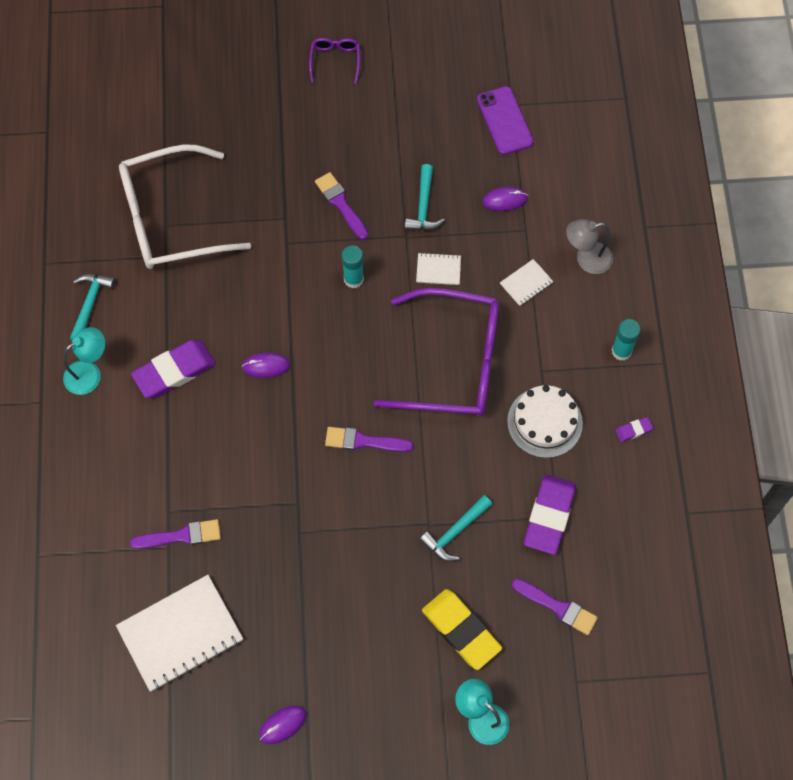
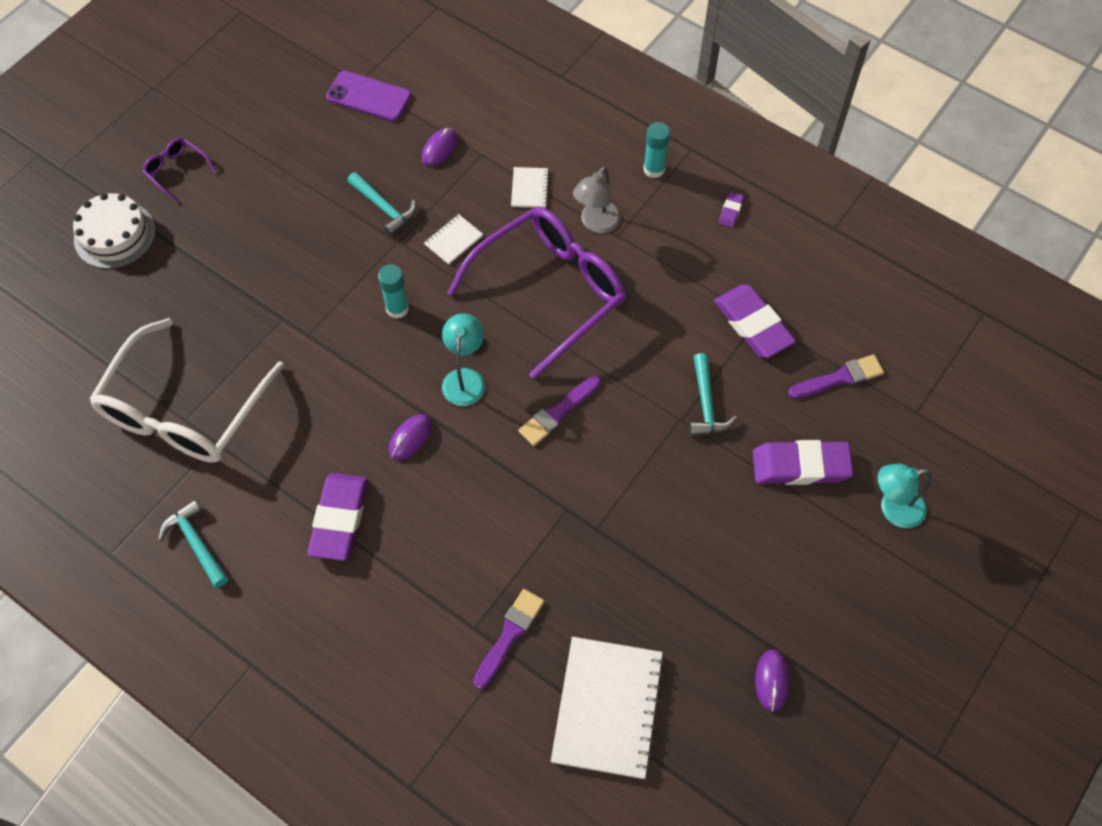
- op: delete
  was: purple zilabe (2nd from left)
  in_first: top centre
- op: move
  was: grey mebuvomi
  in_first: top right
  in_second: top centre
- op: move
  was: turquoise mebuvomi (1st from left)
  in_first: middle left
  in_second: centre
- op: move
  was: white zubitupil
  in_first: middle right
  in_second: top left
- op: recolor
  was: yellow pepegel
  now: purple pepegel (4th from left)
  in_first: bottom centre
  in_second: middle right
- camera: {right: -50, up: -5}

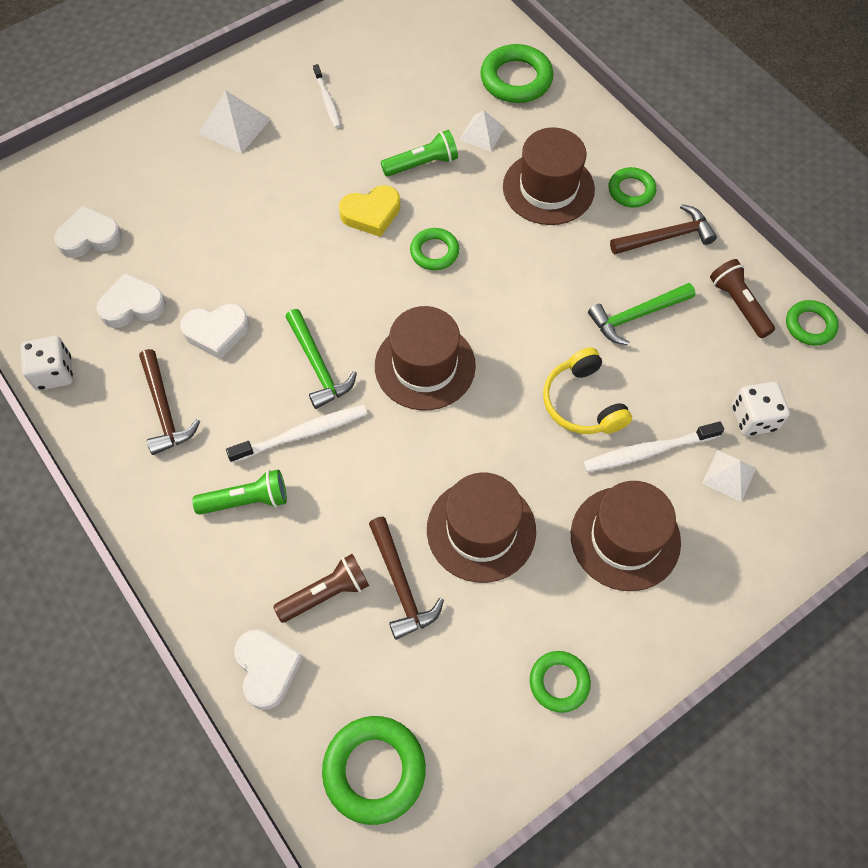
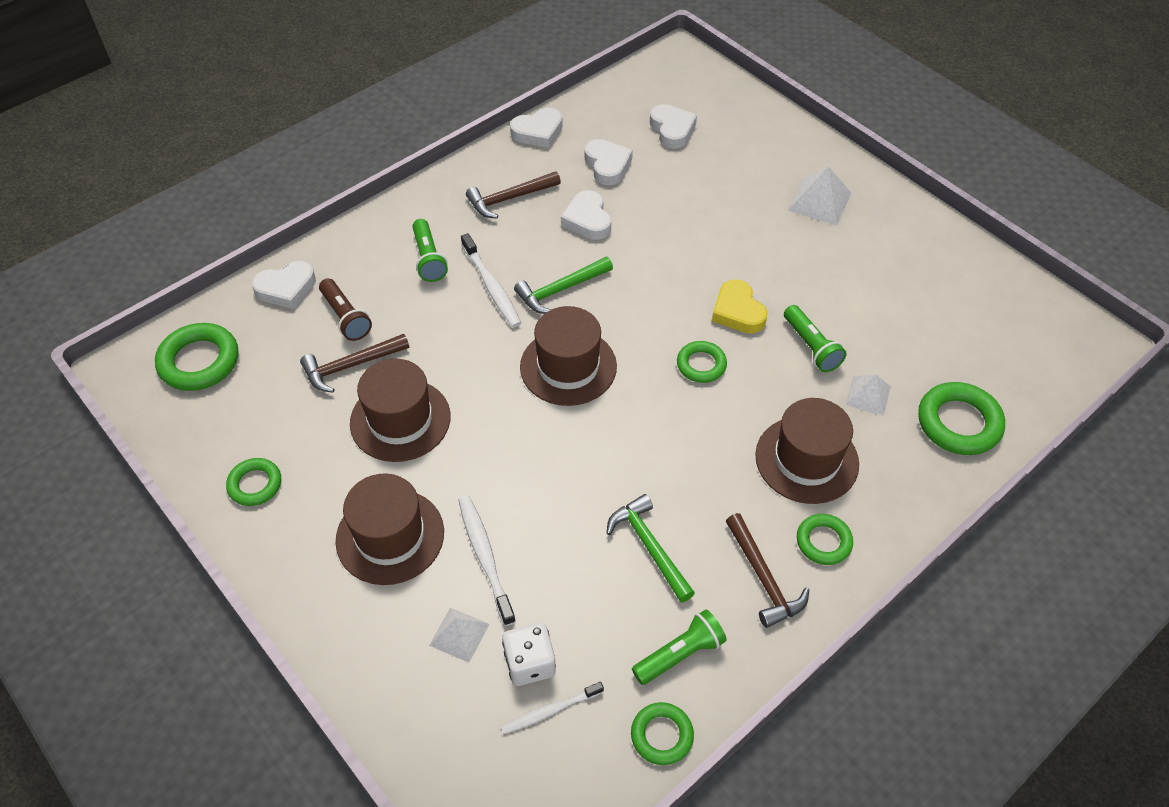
- op: move
  was: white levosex (2nd from left in the first image)
  now: white levosex (3rd from left)
  in_first: top centre
  in_second: bottom centre
- op: recolor
  was: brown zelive (2nd from left)
  now: green zelive (2nd from left)
  in_first: middle right
  in_second: bottom centre
- op: replace
  was: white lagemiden (1st from left)
  now: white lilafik (2nd from left)
  in_first: middle left
  in_second: top centre
- op: delete
  was: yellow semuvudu
  in_first: middle right
- camera: {right: 85, up: -10}

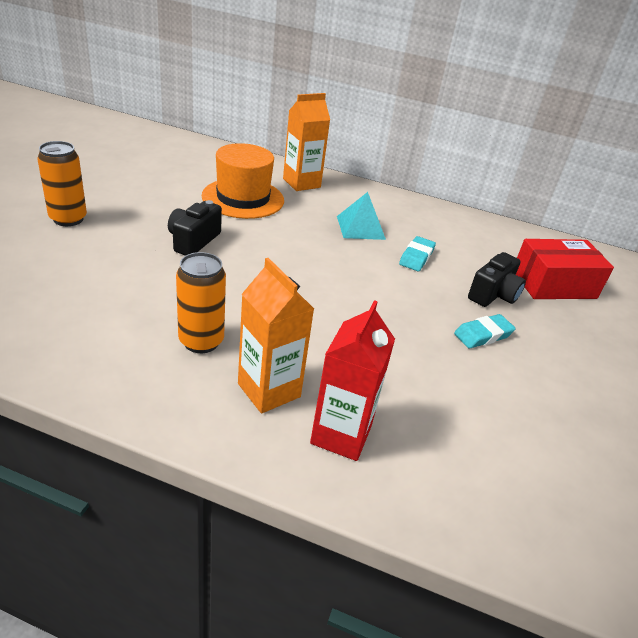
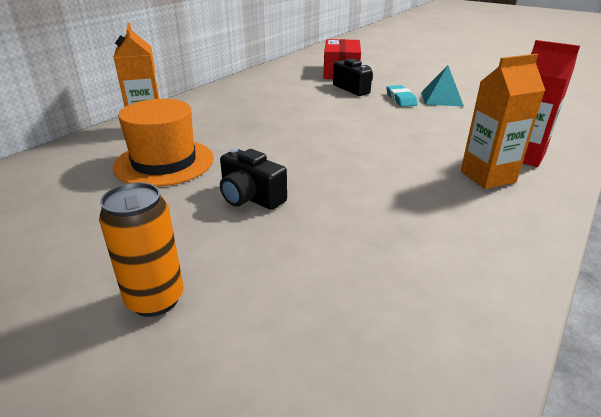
- op: move
  was: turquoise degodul
  in_first: centre
  in_second: top right
- op: delete
  was: turquoise pepegel (1st from left)
  in_first: centre
- op: delete
  was: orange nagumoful (2nd from left)
  in_first: middle left
- camera: {right: -70, up: -5}

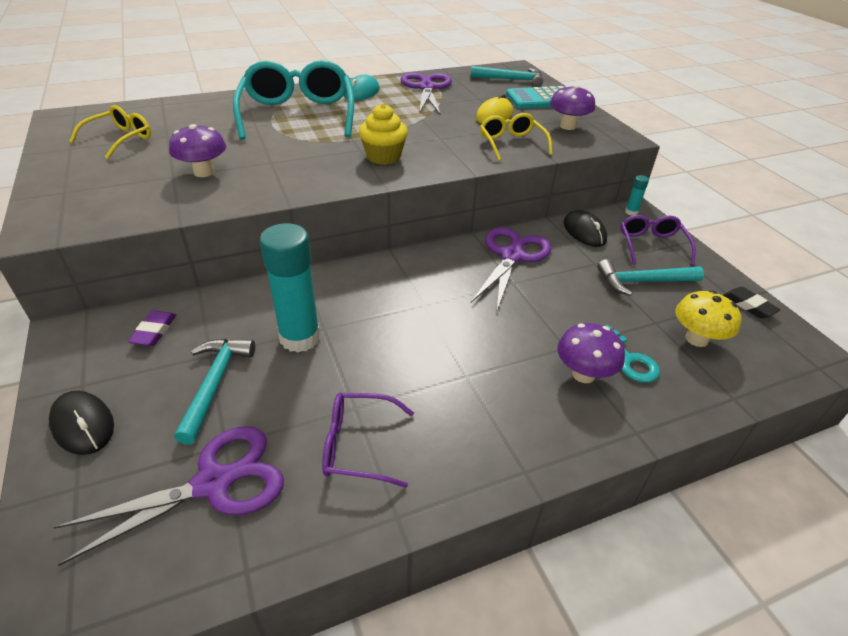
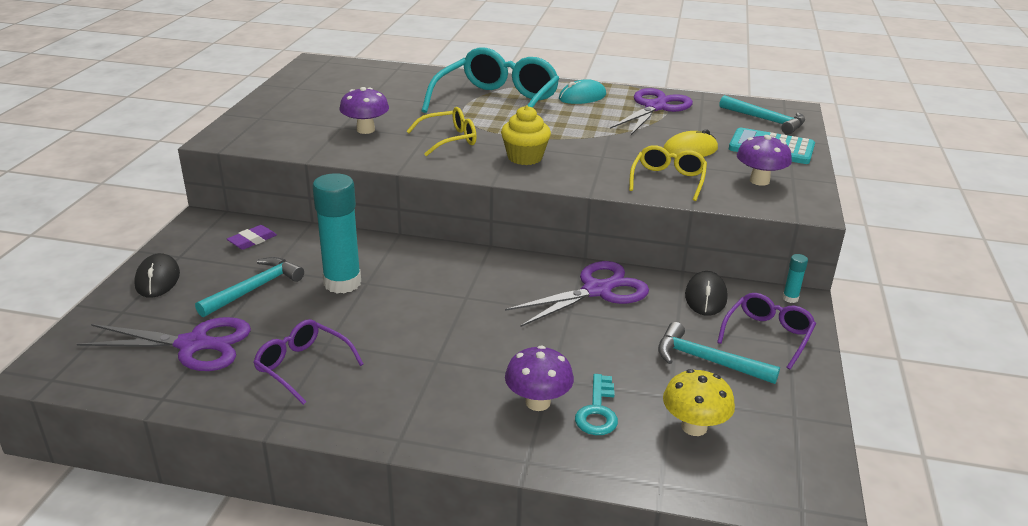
- op: move
  was: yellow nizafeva (1st from left)
  in_first: top left
  in_second: top centre
- op: delete
  was: black pepegel
  in_first: middle right
- camera: {right: 35, up: -10}

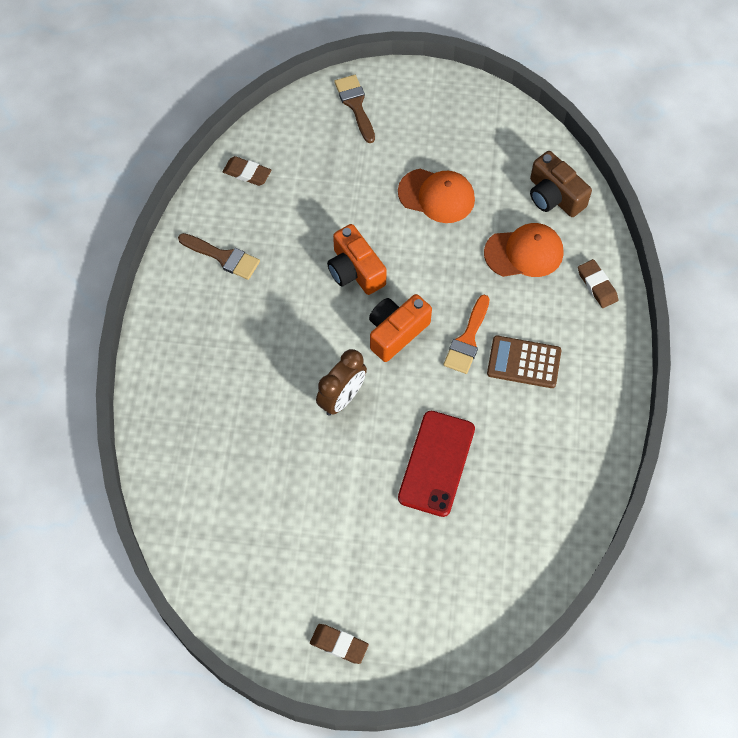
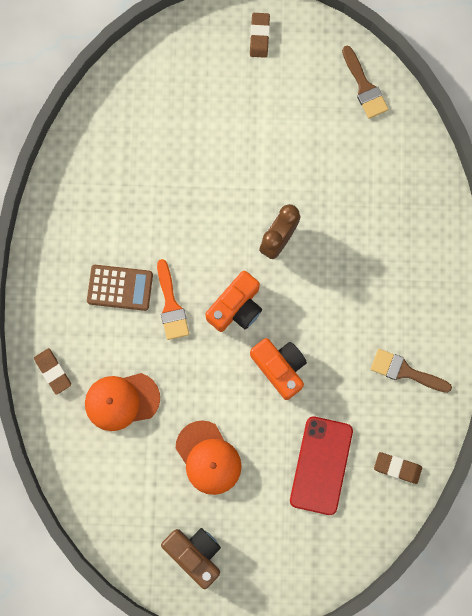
- op: move
  was: brown zilabe (2nd from left in the first image)
  now: brown zilabe (1st from left)
  in_first: top centre
  in_second: top right
- op: move
  was: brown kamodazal
  in_first: top right
  in_second: bottom centre
- op: rotate
  was: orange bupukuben (1st from left in the first image)
  in_first: top centre
  in_second: bottom centre
  clockwise: -135
- op: rotate
  was: orange zilabe
  in_first: centre
  in_second: centre
  clockwise: 150
- op: move
  was: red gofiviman
  in_first: centre
  in_second: bottom right
- op: rotate
  was: brown pepegel (2nd from left)
  in_first: bottom centre
  in_second: top centre
  clockwise: 75
- camera: {right: 175, up: 15}

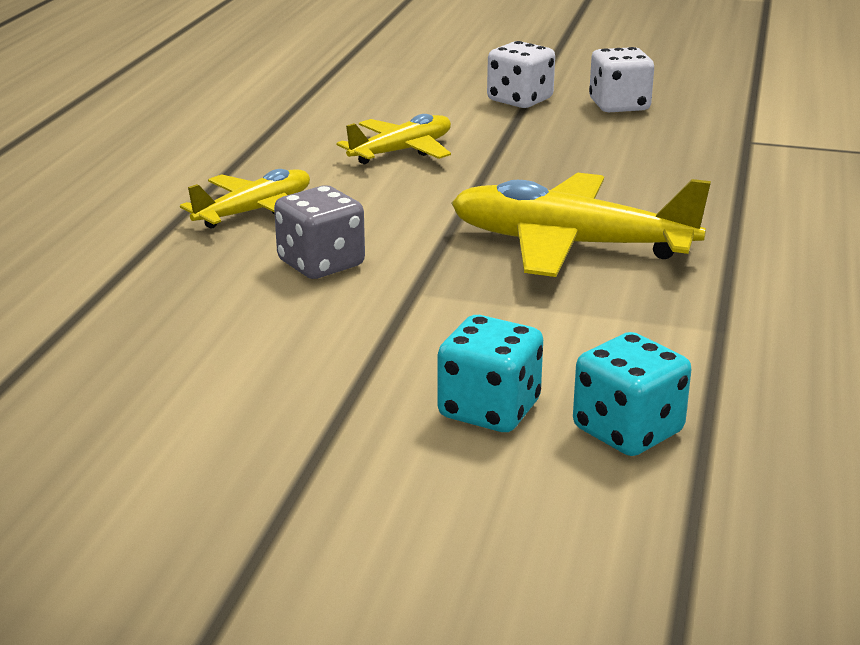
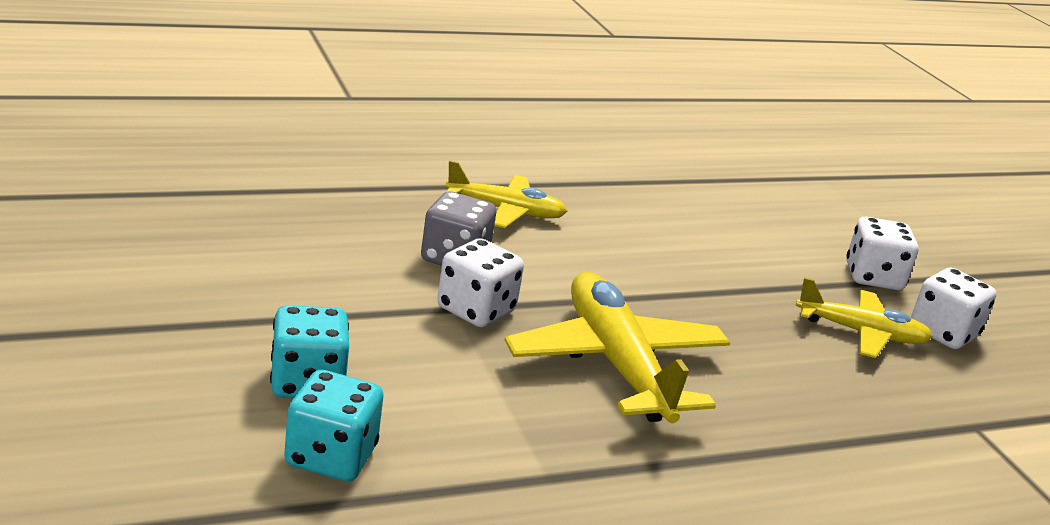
- op: move
  was: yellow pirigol (2nd from left in the first image)
  now: yellow pirigol (3rd from left)
  in_first: top centre
  in_second: middle right
- op: insert
  now: white lagemiden (1st from left)
  in_second: centre
- camera: {right: 50, up: 0}

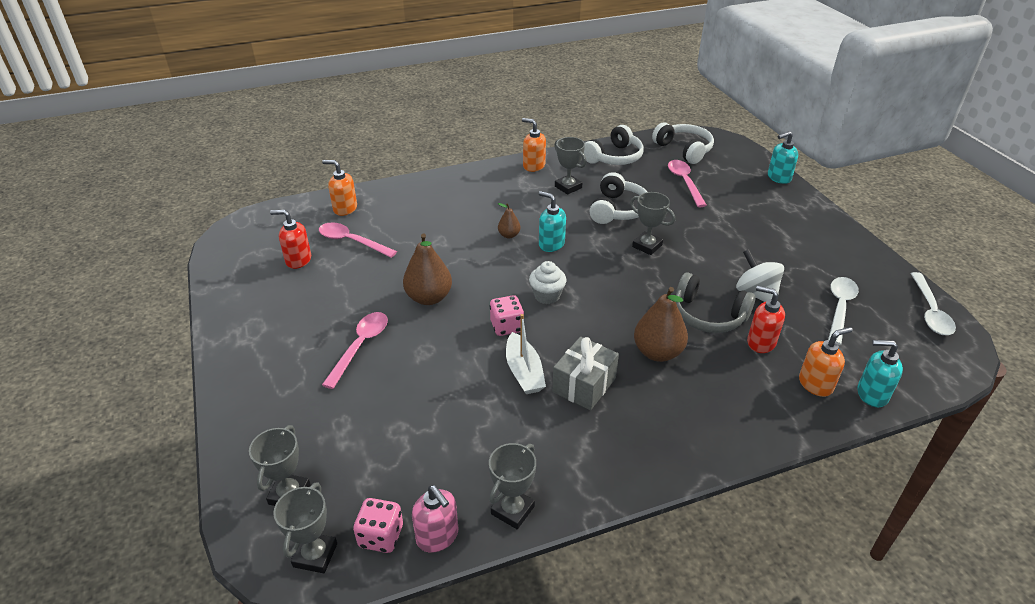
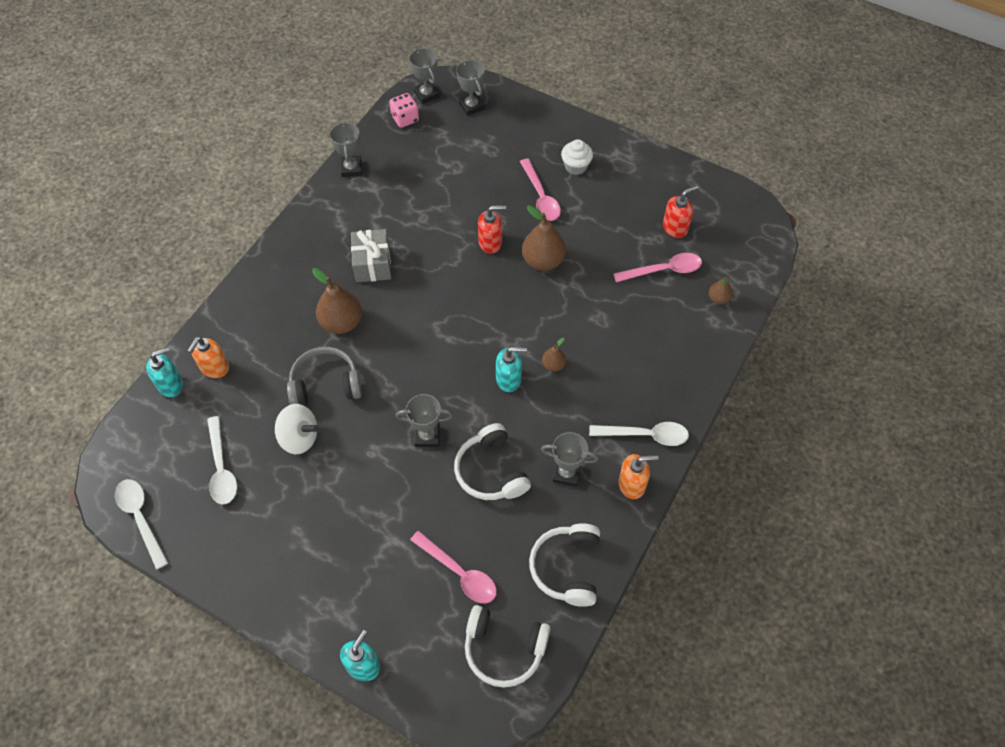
- op: replace
  was: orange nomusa (1st from left)
  now: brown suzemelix (4th from left)
  in_first: top left
  in_second: middle right
- op: move
  was: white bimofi
  in_first: centre
  in_second: top centre
- op: move
  was: red nomusa (2nd from left in the first image)
  now: red nomusa (1st from left)
  in_first: middle right
  in_second: top centre
- op: delete
  was: pink lagemiden (2nd from left)
  in_first: centre
- op: delete
  was: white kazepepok
  in_first: centre
- op: delete
  was: pink nomusa
  in_first: bottom centre
- op: insert
  now: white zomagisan (3rd from left)
  in_second: centre
- camera: {right: 140, up: 20}

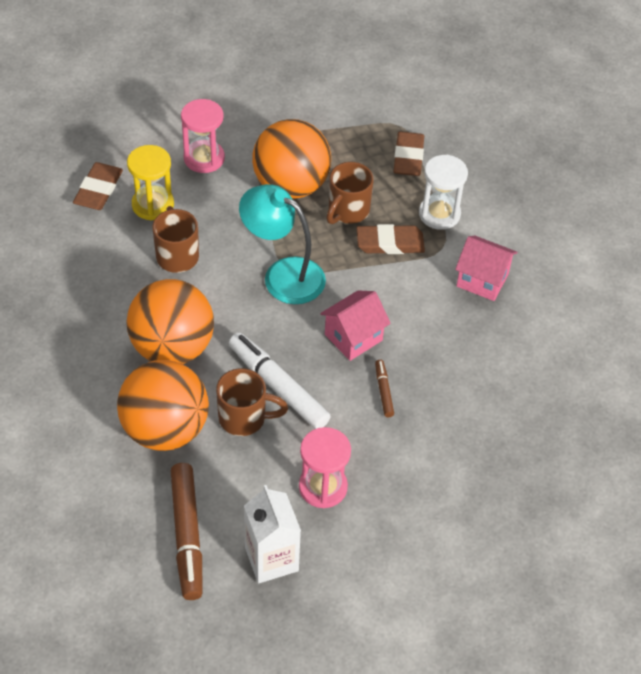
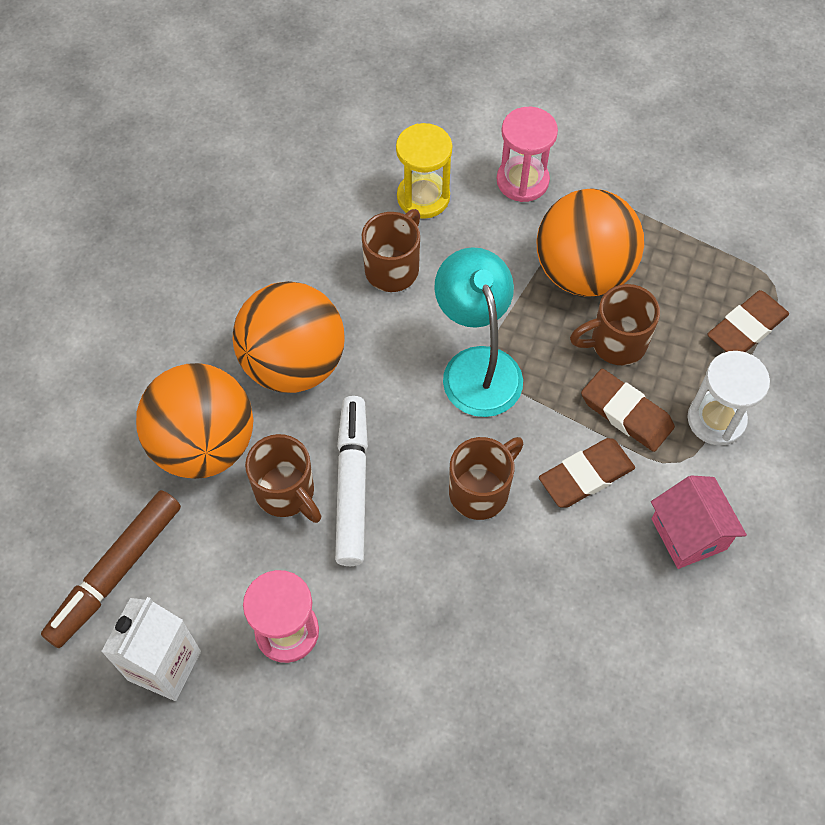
- op: move
  was: brown pepegel (1st from left)
  in_first: top left
  in_second: middle right
- op: replace
  was: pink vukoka (1st from left)
  now: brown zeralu (3rd from left)
  in_first: centre
  in_second: centre
- op: delete
  was: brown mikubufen (2nd from left)
  in_first: centre
- camera: {right: 45, up: 10}

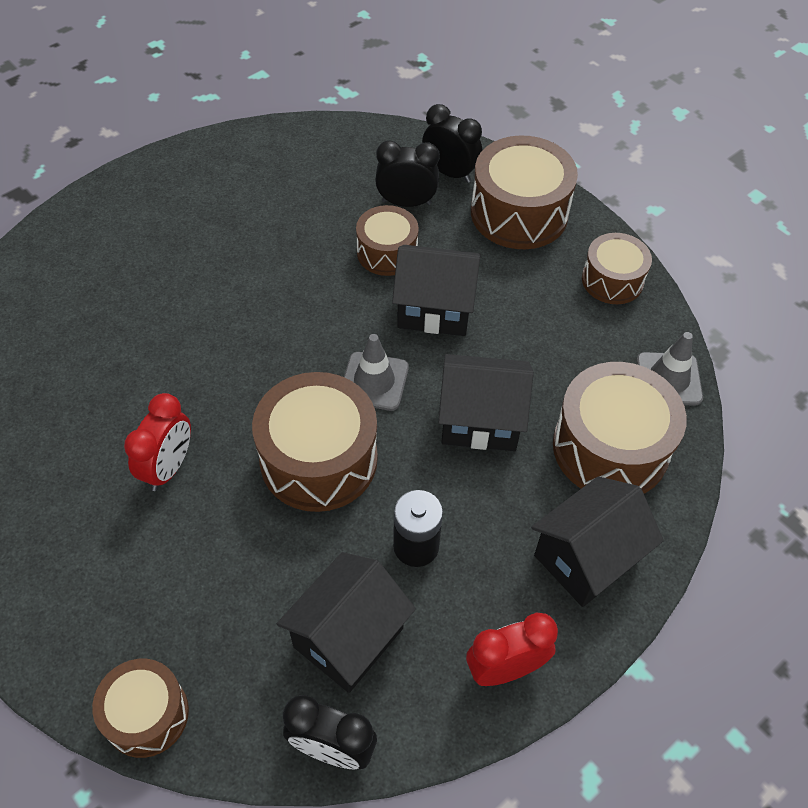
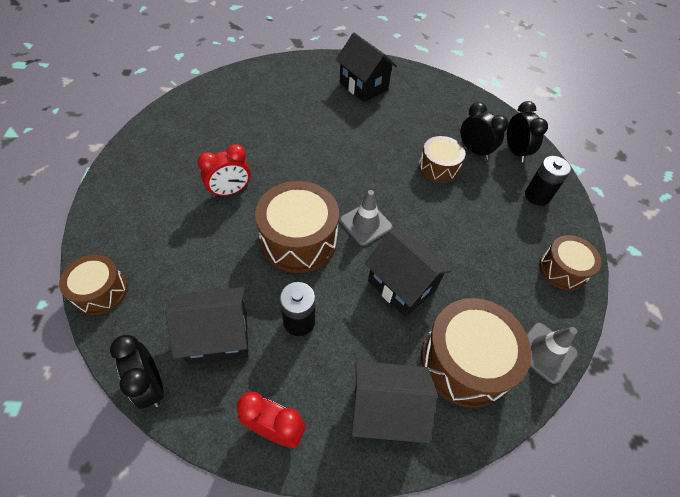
- op: replace
  was: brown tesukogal (4th from left)
  now: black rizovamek (2nd from left)
  in_first: top centre
  in_second: middle right
- op: move
  was: black vukoka (2nd from left)
  in_first: centre
  in_second: top centre
- camera: {right: 40, up: 0}

